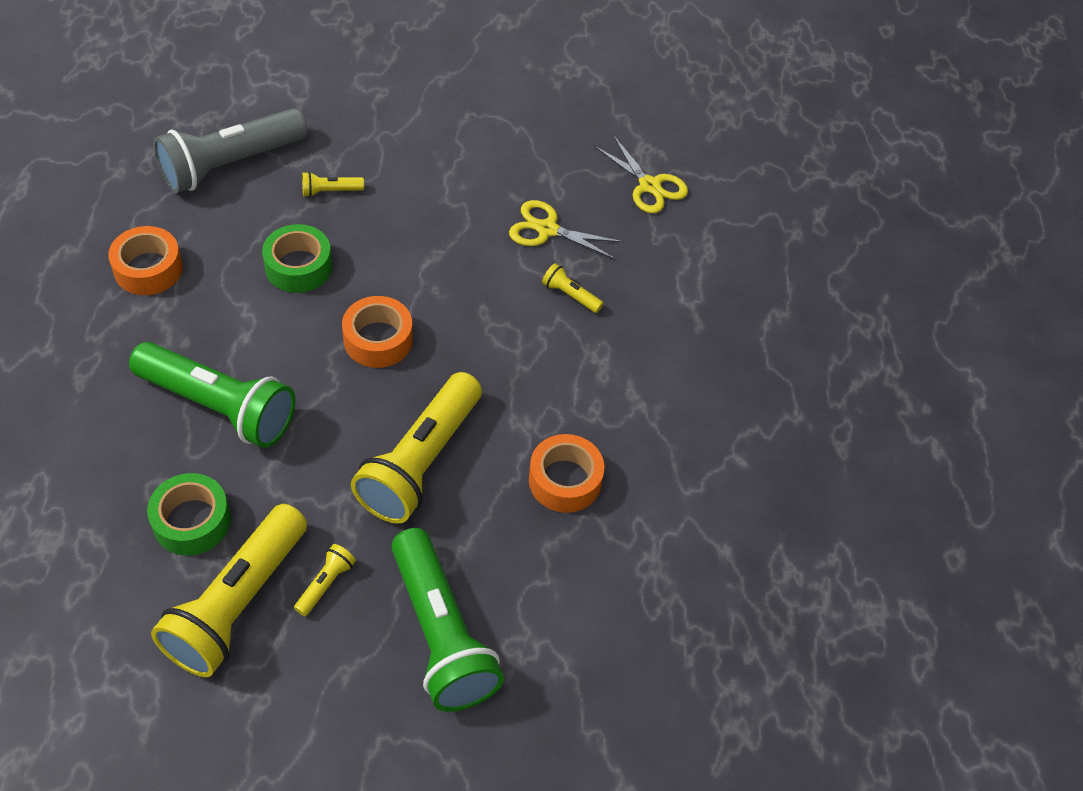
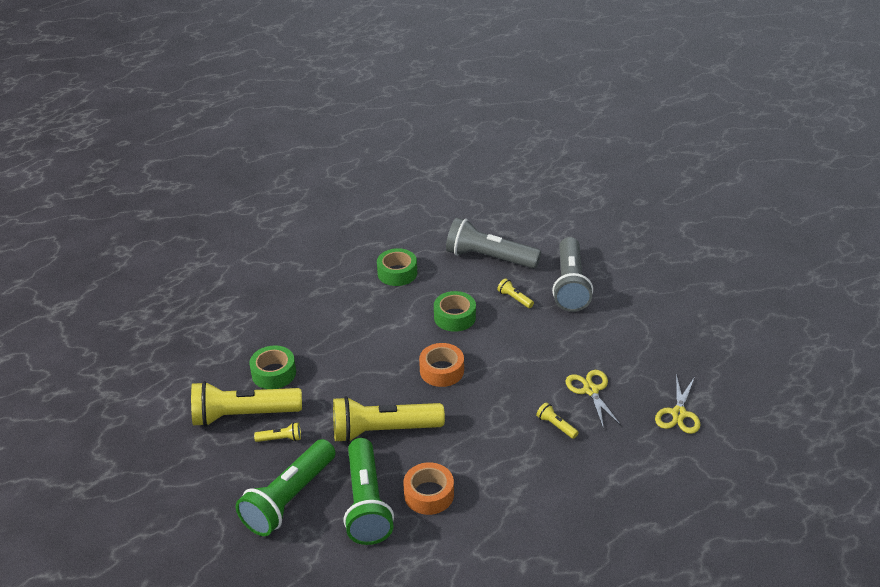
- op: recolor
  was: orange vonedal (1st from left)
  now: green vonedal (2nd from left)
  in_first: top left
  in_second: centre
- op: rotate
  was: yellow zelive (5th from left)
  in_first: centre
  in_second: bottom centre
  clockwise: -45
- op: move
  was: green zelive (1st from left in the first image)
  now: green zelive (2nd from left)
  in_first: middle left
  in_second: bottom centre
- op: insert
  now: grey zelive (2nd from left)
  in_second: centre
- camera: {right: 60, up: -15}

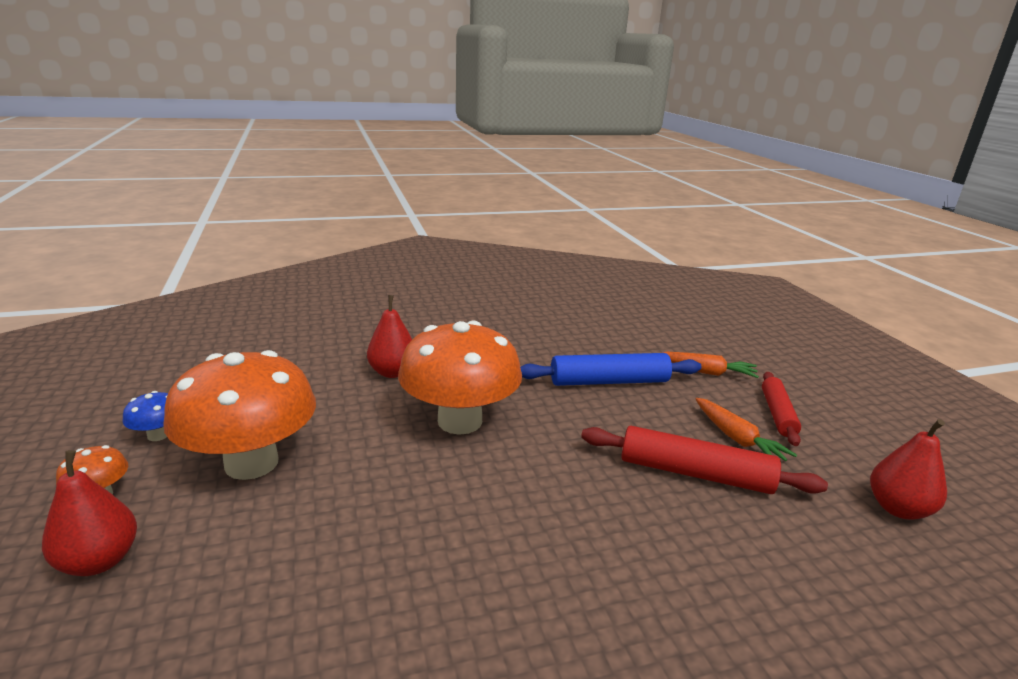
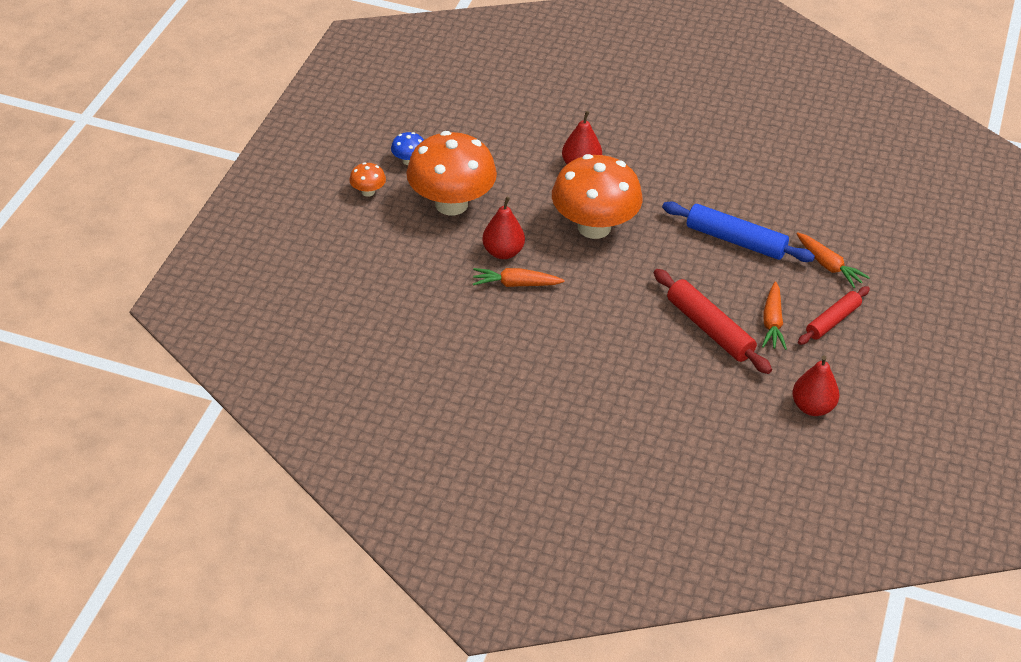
- op: move
  was: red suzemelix (1st from left)
  in_first: bottom left
  in_second: centre
- op: insert
  now: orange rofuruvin (1st from left)
  in_second: centre
- camera: {right: 35, up: 20}

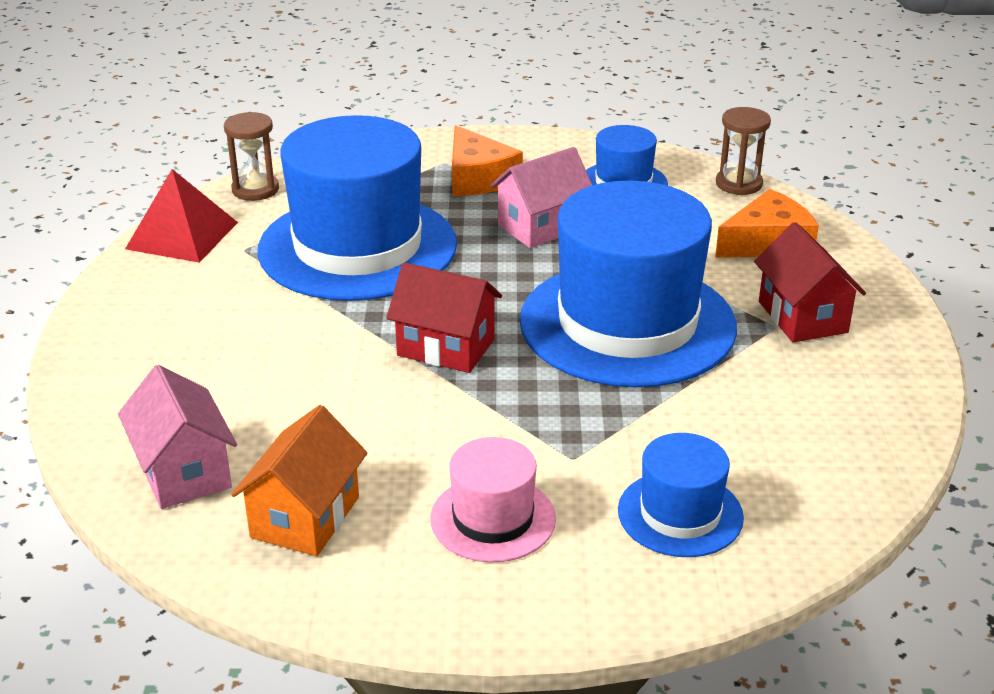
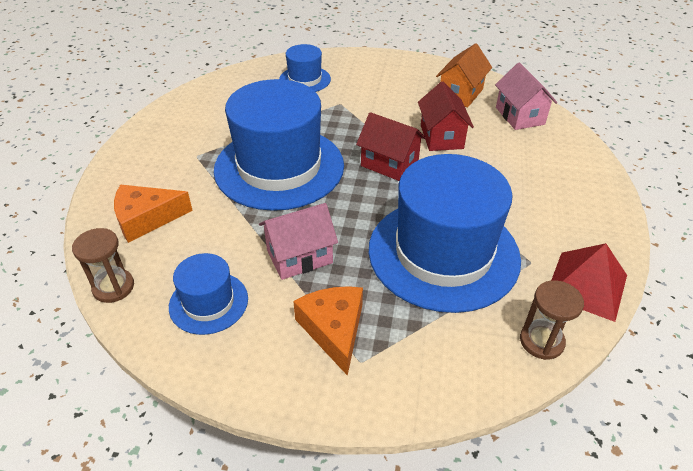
- op: move
  was: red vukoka (2nd from left)
  in_first: middle right
  in_second: top centre
- op: delete
  was: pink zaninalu
  in_first: bottom centre
- camera: {right: -170, up: 10}

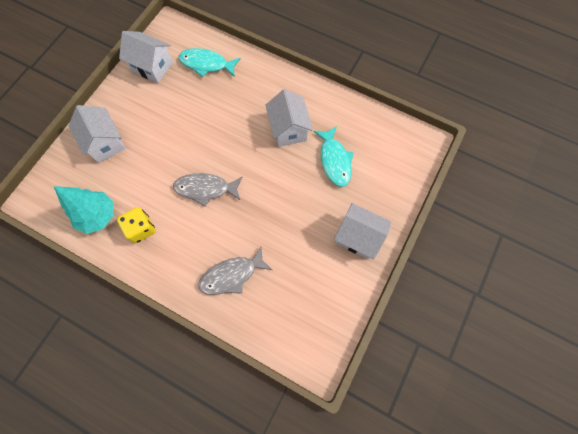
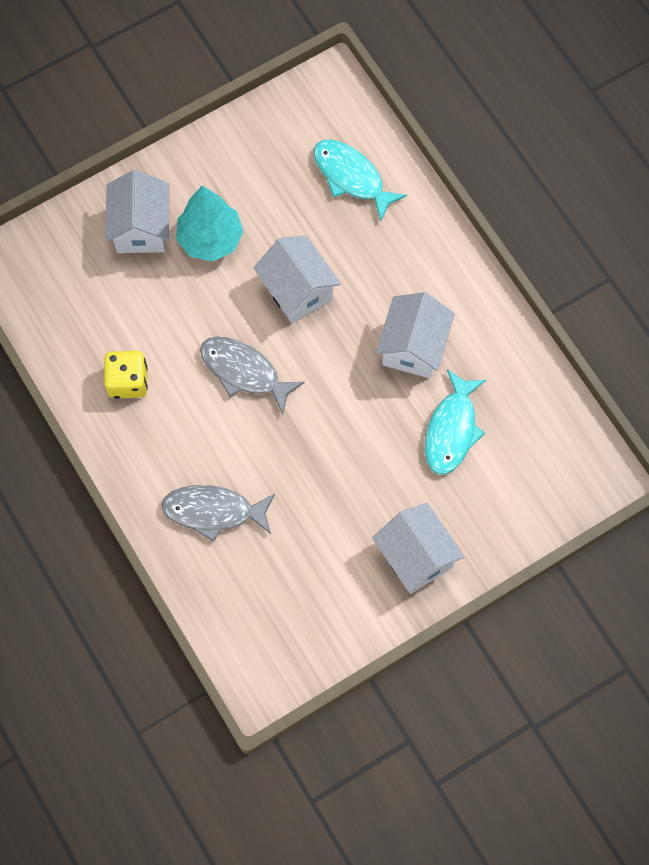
- op: move
  was: white vukoka (2nd from left)
  in_first: top left
  in_second: top centre
- op: move
  was: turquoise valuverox
  in_first: middle left
  in_second: top left
- camera: {right: 30, up: 0}

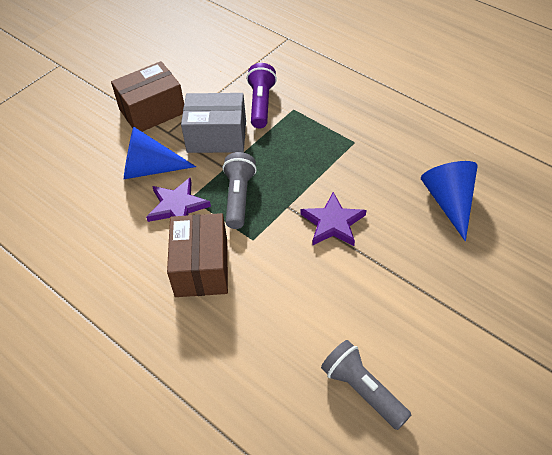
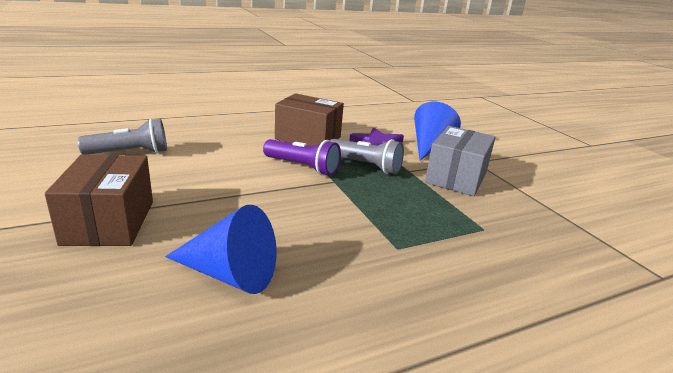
- op: move
  was: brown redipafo (1st from left)
  in_first: top left
  in_second: middle left
- op: move
  was: purple zelive
  in_first: top centre
  in_second: centre
- op: delete
  was: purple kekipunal (2nd from left)
  in_first: centre
- camera: {right: 110, up: -25}

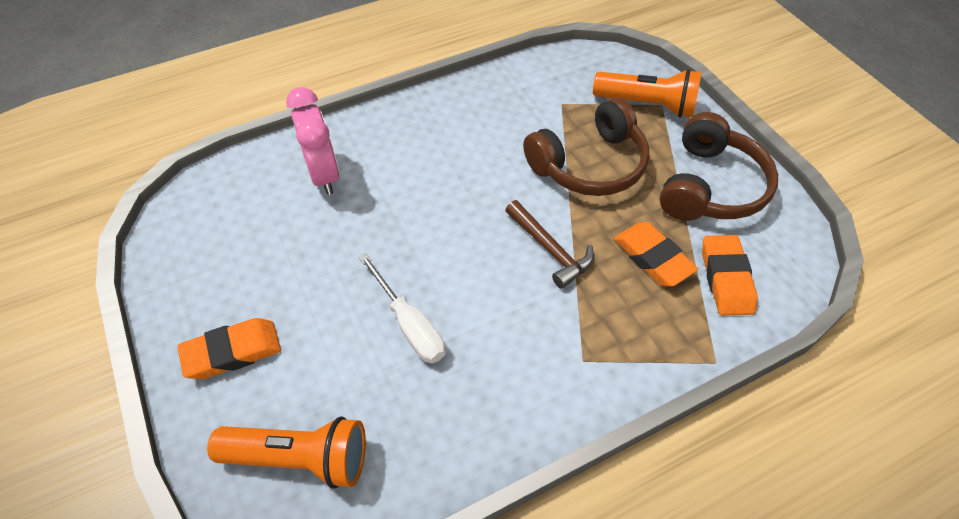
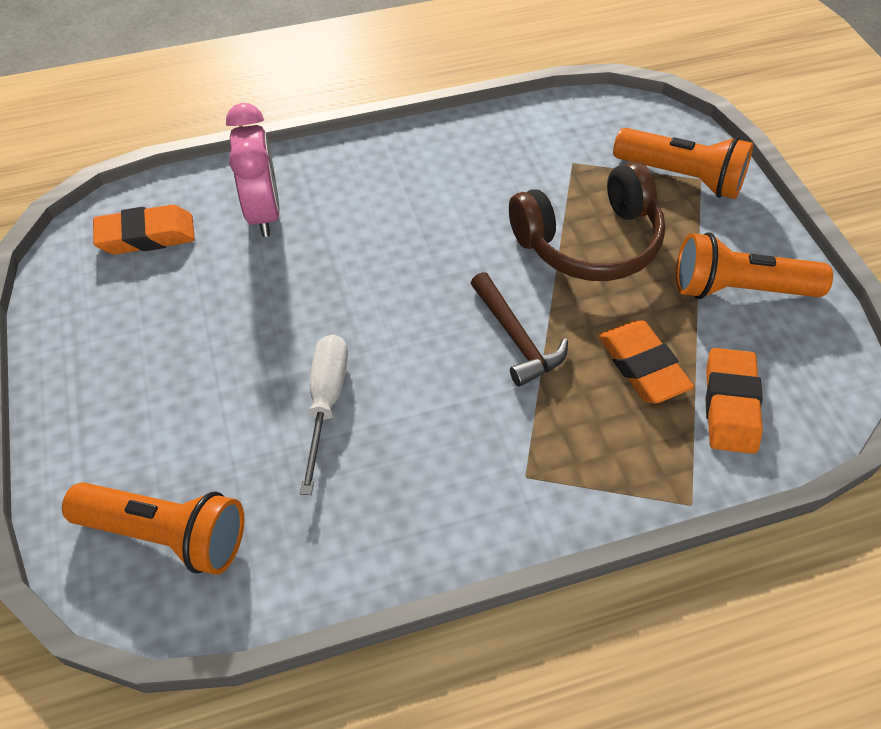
- op: replace
  was: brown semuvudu (2nd from left)
  now: orange zelive (3rd from left)
  in_first: top right
  in_second: middle right
- op: rotate
  was: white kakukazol
  in_first: centre
  in_second: centre
  clockwise: -150
- op: move
  was: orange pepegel (1st from left)
  in_first: bottom left
  in_second: top left
- camera: {right: 10, up: 0}

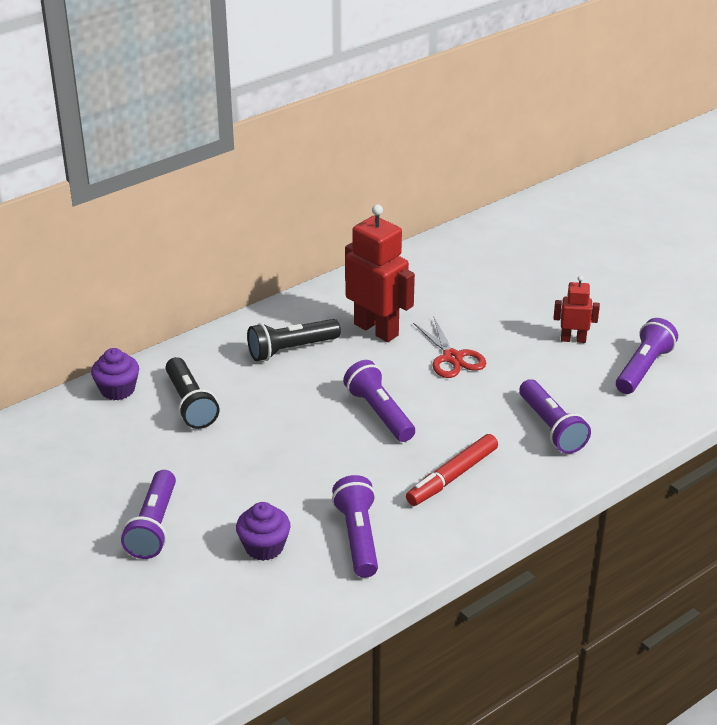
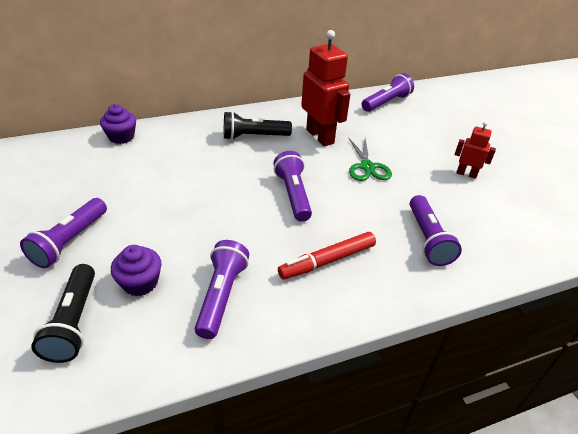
- op: recolor
  was: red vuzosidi
  now: green vuzosidi
  in_first: centre
  in_second: centre
- op: move
  was: purple zelive (5th from left in the first image)
  now: purple zelive (4th from left)
  in_first: middle right
  in_second: top right
- op: move
  was: black zelive (1st from left)
  in_first: middle left
  in_second: bottom left
- camera: {right: 15, up: 5}

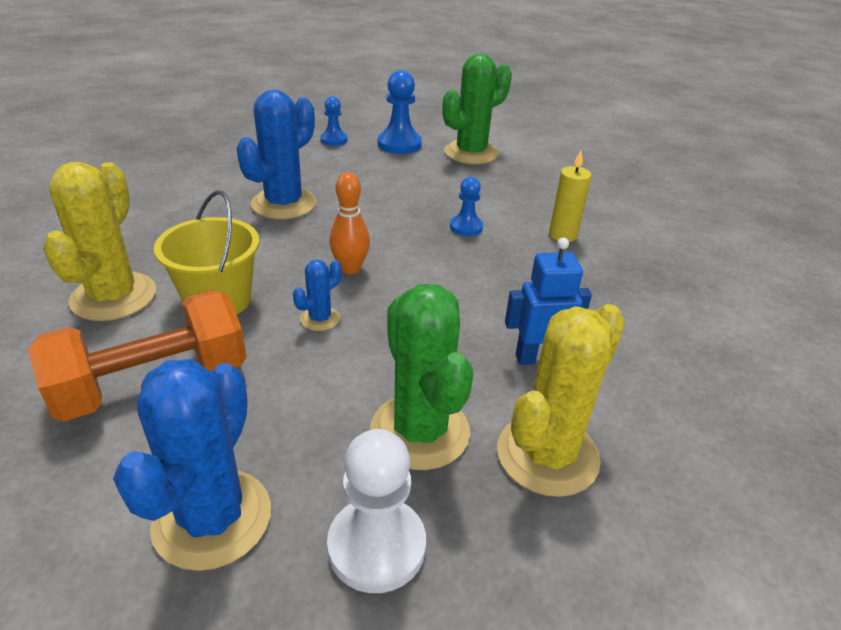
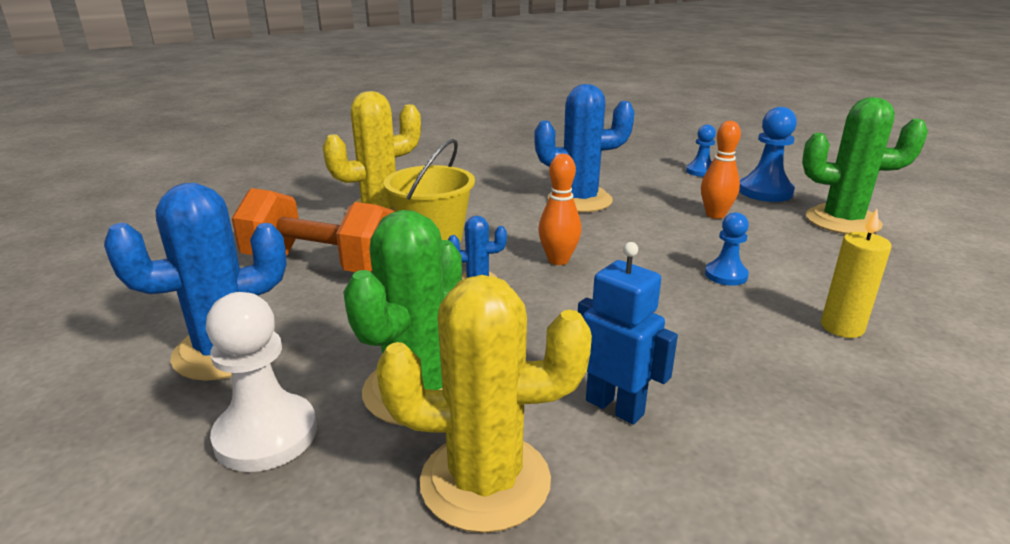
- op: insert
  now: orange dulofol (2nd from left)
  in_second: top right
- camera: {right: 50, up: -10}

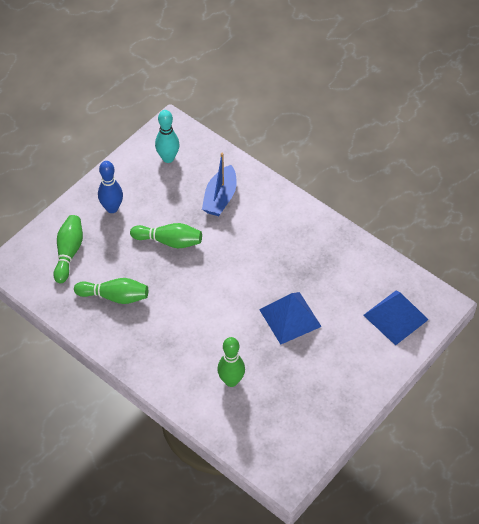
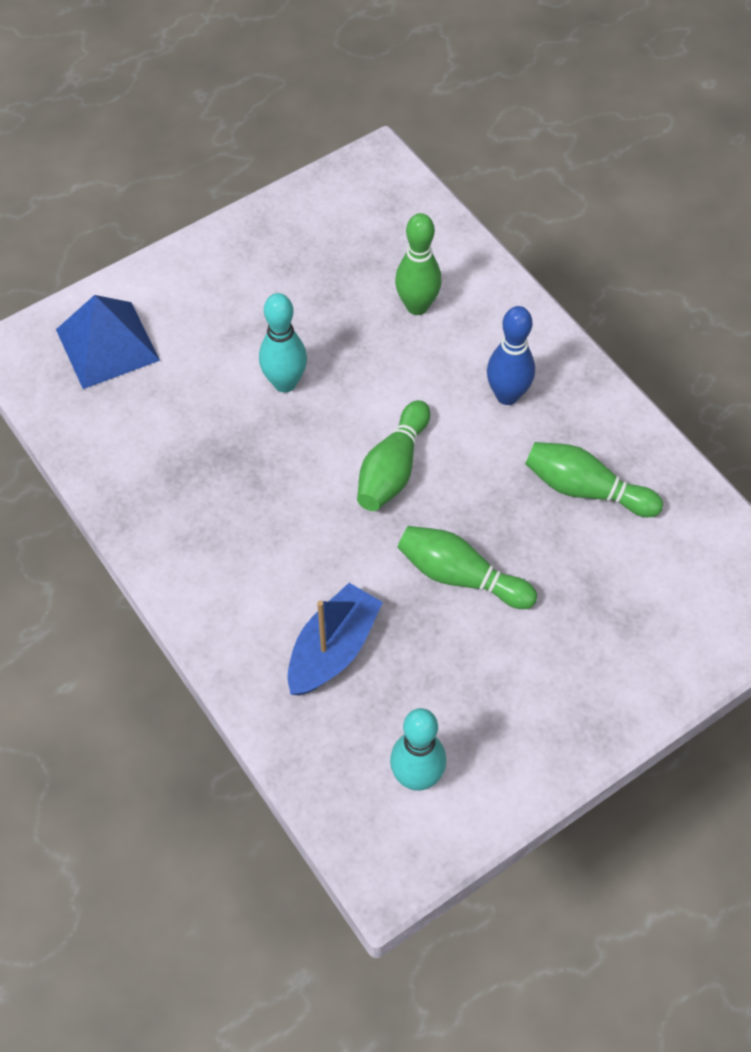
- op: move
  was: blue dulofol
  in_first: middle left
  in_second: middle right
- op: move
  was: green dulofol (1st from left)
  in_first: middle left
  in_second: centre
- op: replace
  was: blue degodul (1st from left)
  now: turquoise dulofol (1st from left)
  in_first: centre
  in_second: top centre
- camera: {right: -165, up: 5}

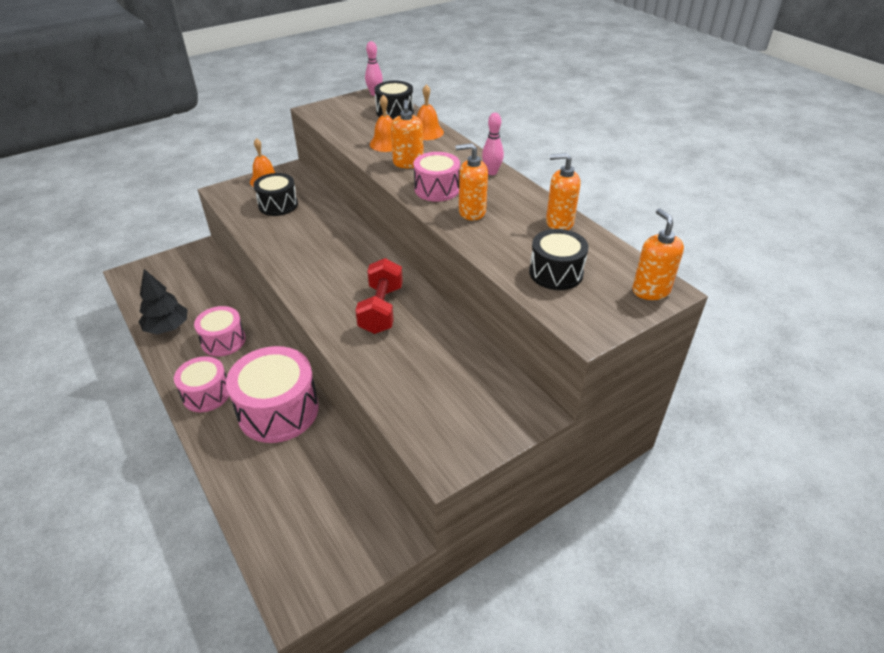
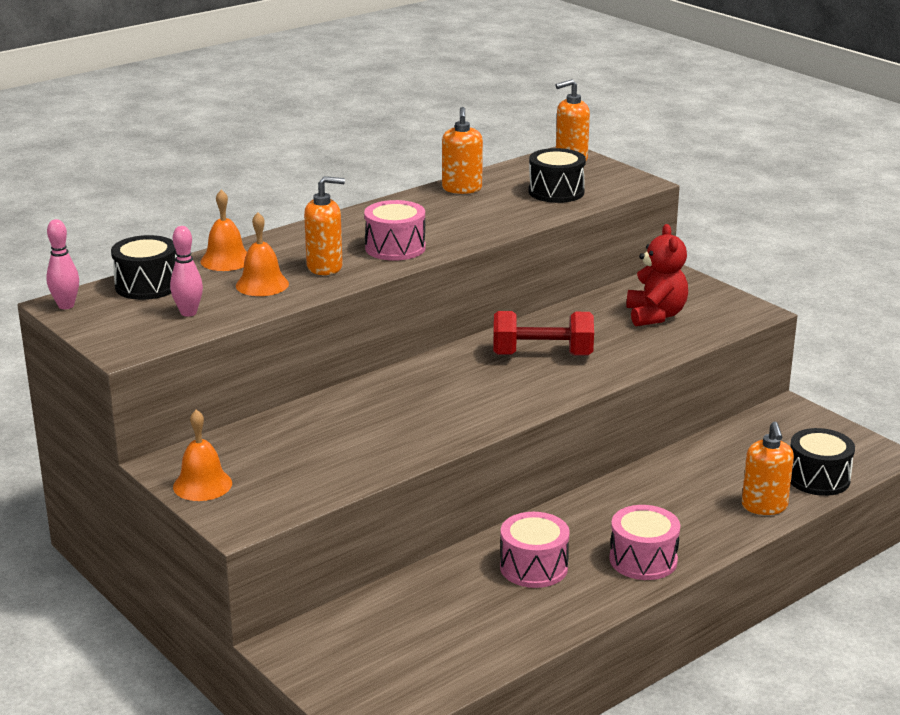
- op: move
  was: pink dulofol (2nd from left)
  in_first: top centre
  in_second: middle left
- op: move
  was: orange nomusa (2nd from left in the first image)
  now: orange nomusa (4th from left)
  in_first: top centre
  in_second: middle right
- op: move
  was: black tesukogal (1st from left in the first image)
  now: black tesukogal (3rd from left)
  in_first: top left
  in_second: middle right
- op: delete
  was: black valuverox
  in_first: middle left
- op: delete
  was: pink tesukogal (3rd from left)
  in_first: middle left
- op: insert
  now: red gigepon
  in_second: middle right
- camera: {right: -95, up: -15}

